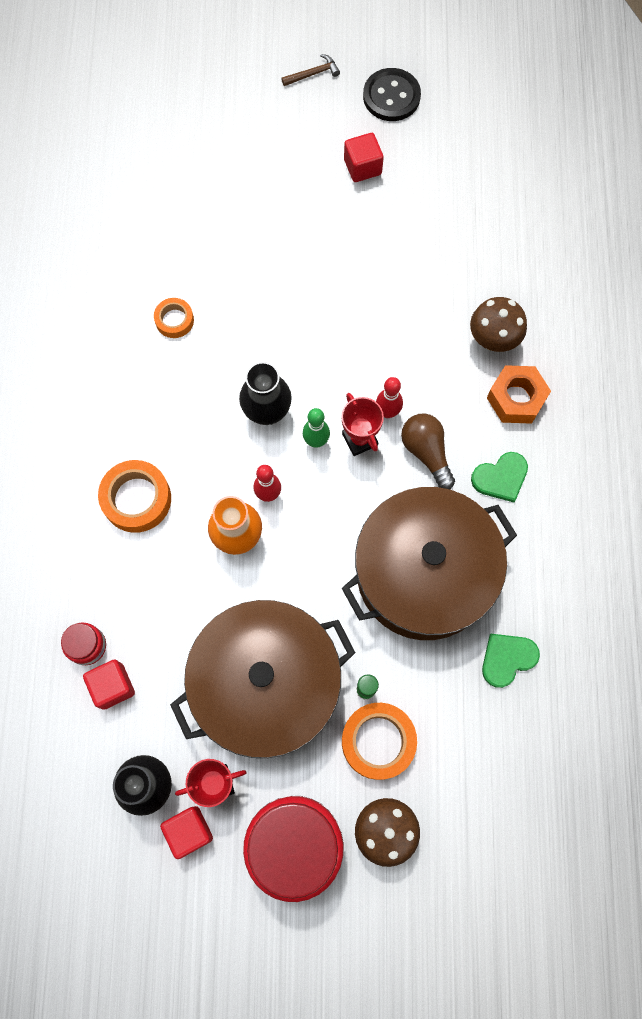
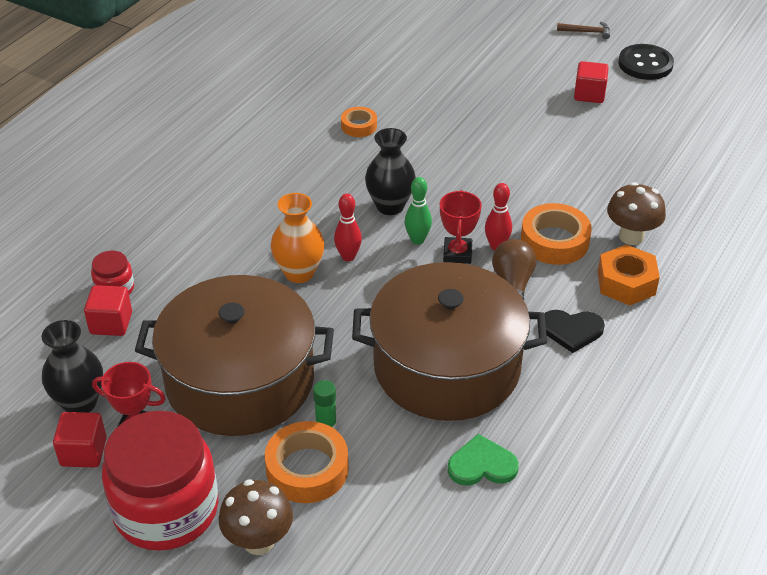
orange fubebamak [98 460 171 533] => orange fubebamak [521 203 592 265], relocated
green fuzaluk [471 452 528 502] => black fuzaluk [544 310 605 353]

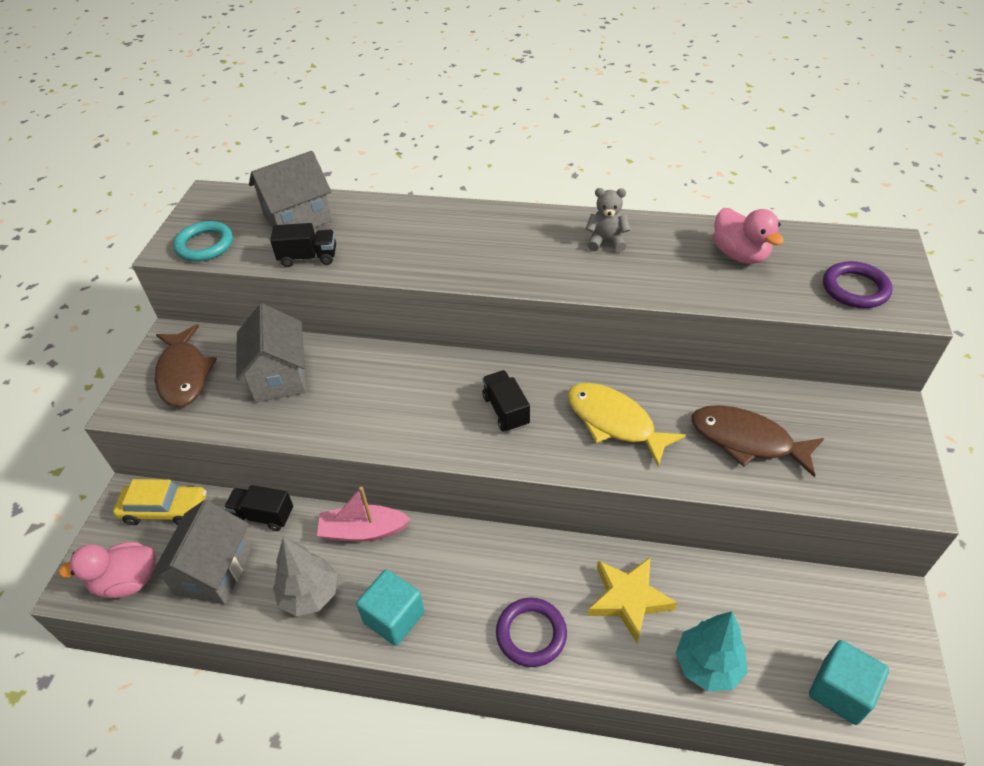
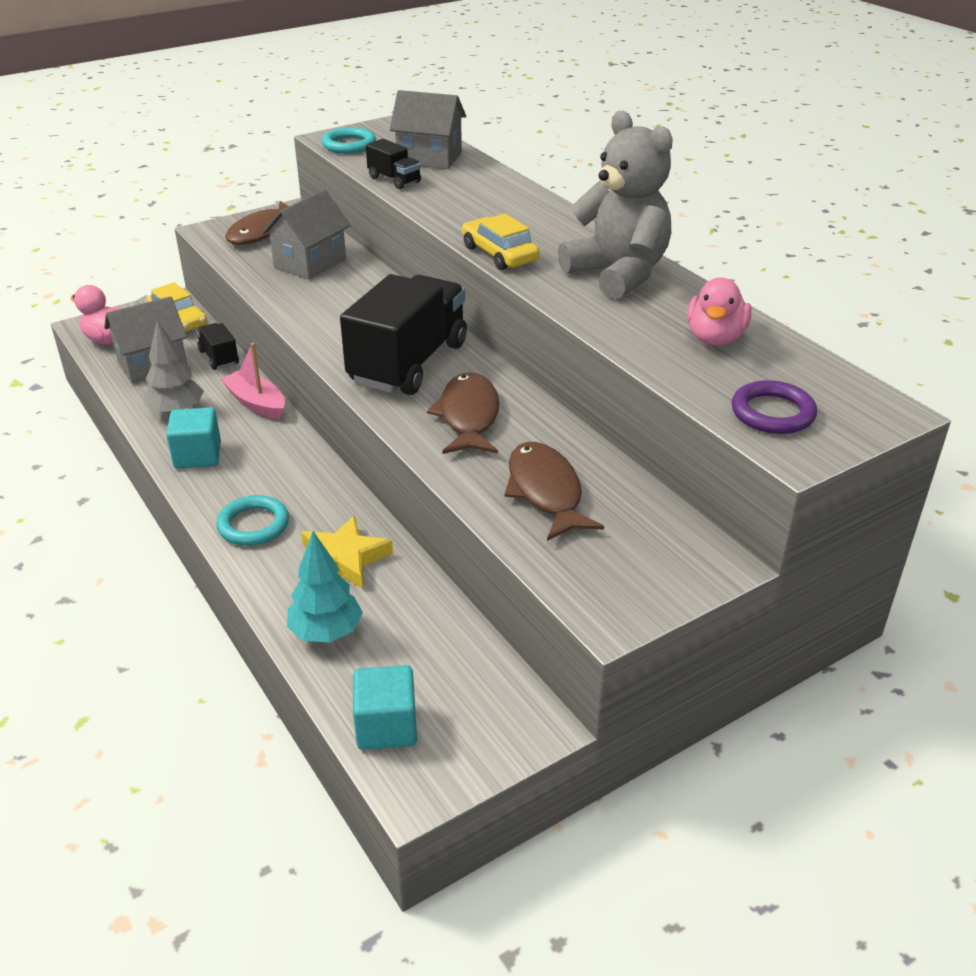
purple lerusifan [496 598 567 667] => turquoise lerusifan [216 495 289 546]
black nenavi [482 370 530 432] => black nenavi [340 274 467 395], x2.21
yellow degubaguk [568 383 686 467] => brown degubaguk [427 372 499 454]
nothing => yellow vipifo [462 214 539 270]
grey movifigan [585 188 631 252] => grey movifigan [558 111 673 299], x2.28

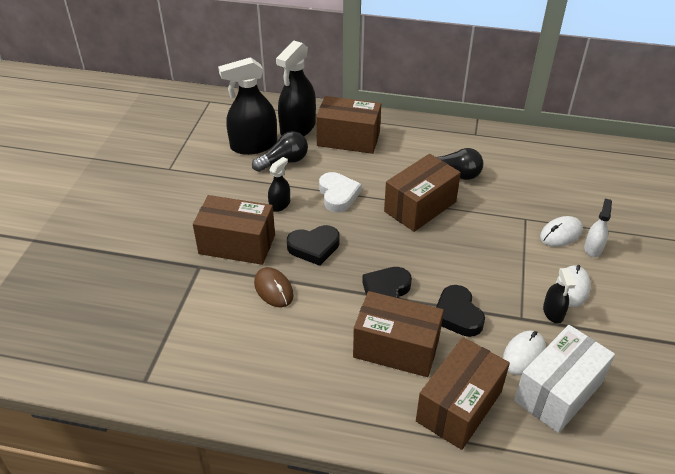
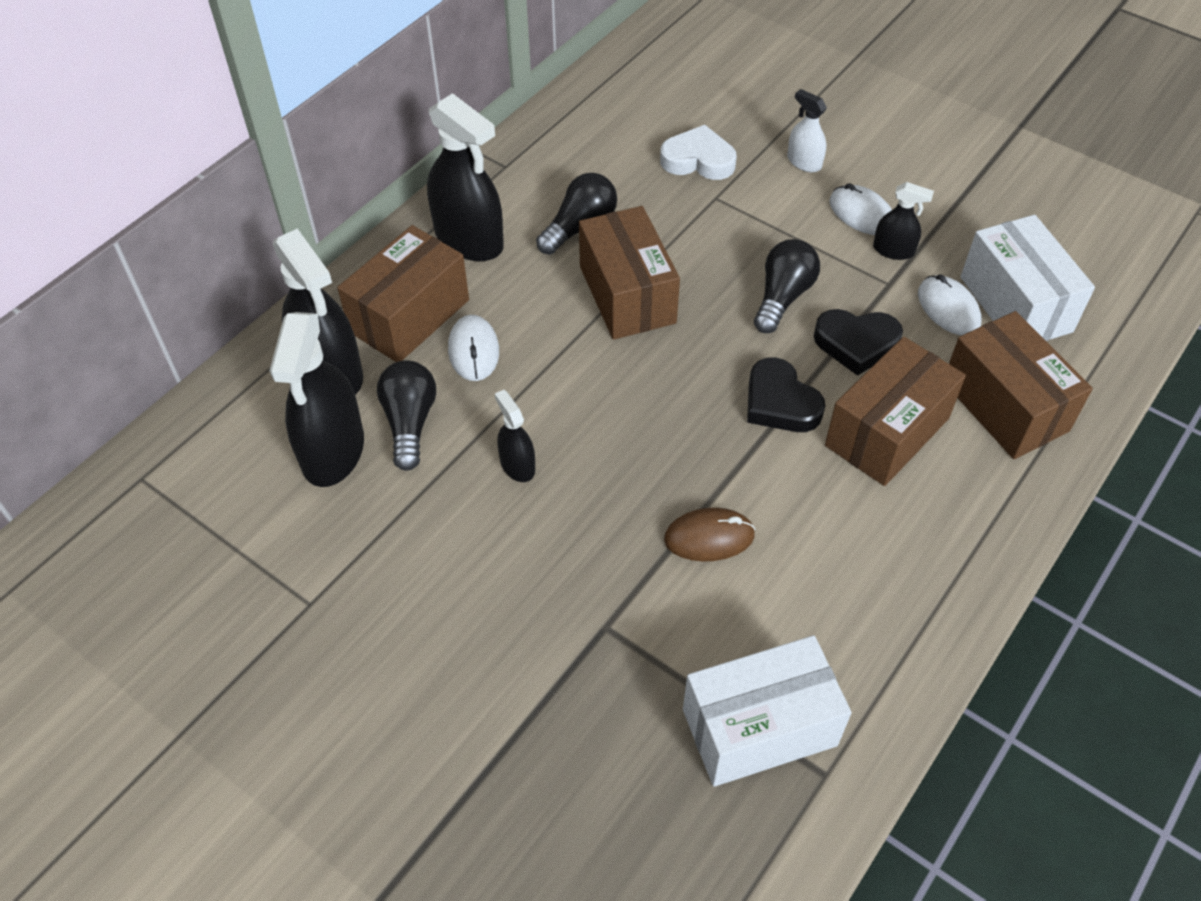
nothing => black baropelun [427 93 504 261]
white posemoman [540 216 583 247] => white posemoman [448 315 499 381], relocated
white fuzaluk [319 172 362 212] => white fuzaluk [660 125 737 180], relocated
nothing => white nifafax [683 635 852 787]
nothing => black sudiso [754 239 820 333]
brown nifafax [193 195 275 265] => nothing
black fuzaluk [287 225 340 266] => nothing

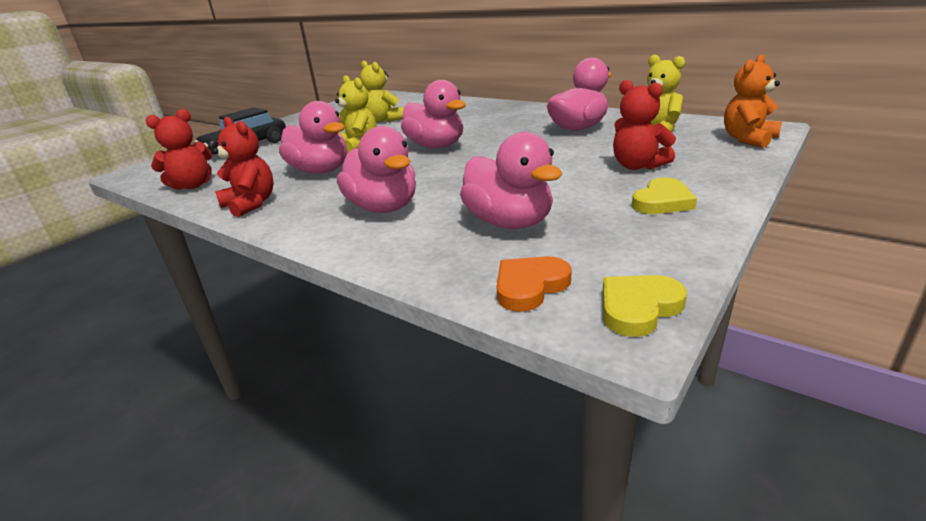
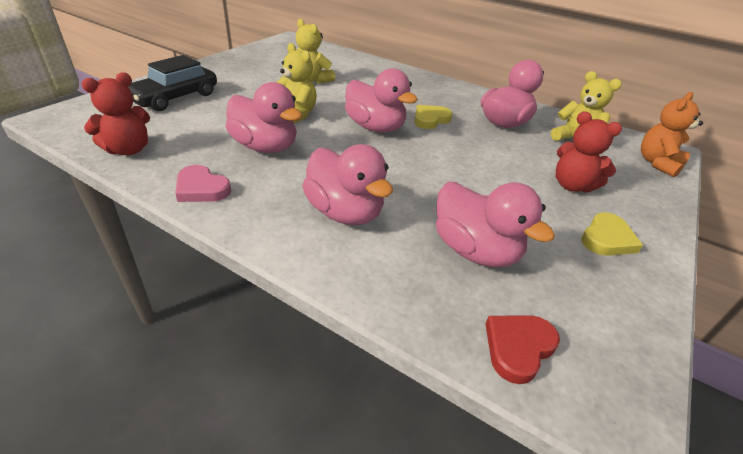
red movifigan [213 117 274 217] => pink fuzaluk [175 165 231 202]
yellow fuzaluk [603 275 687 337] => yellow fuzaluk [414 105 452 129], relocated
orange fuzaluk [496 256 572 312] => red fuzaluk [485 315 560 384]

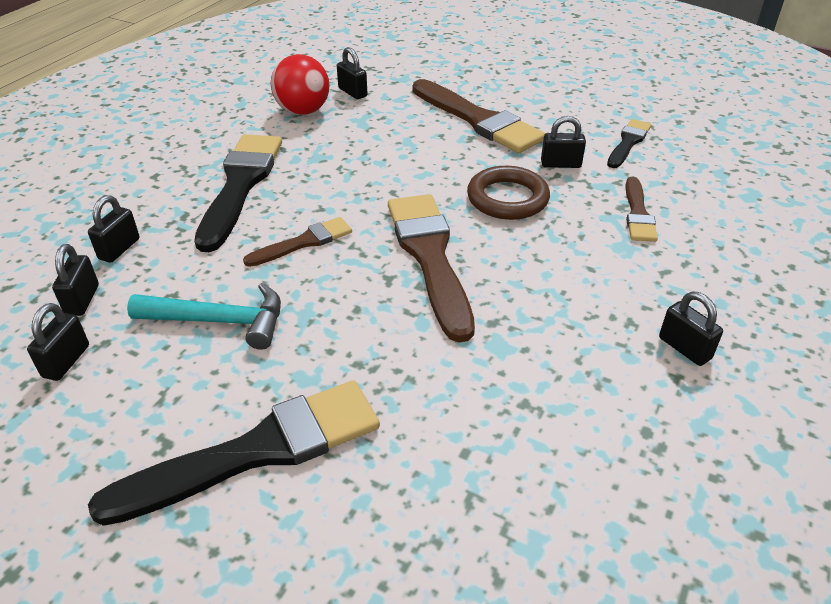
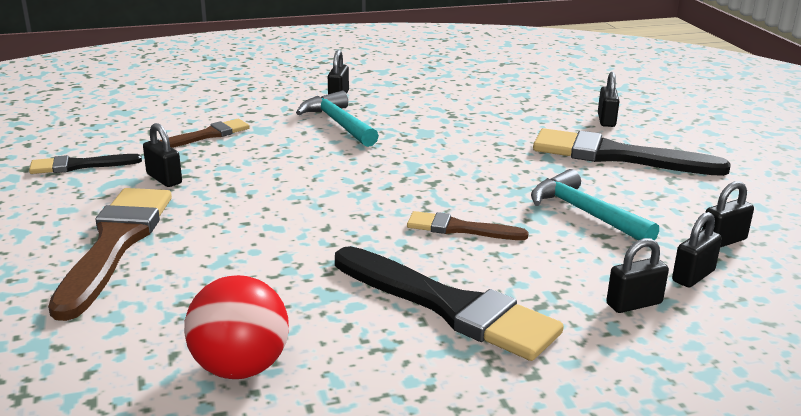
nothing => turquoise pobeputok [296 90 379 147]
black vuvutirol [194 134 282 252] => black vuvutirol [335 246 564 361], 105 degrees counterclockwise
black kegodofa [337 47 367 99] => black kegodofa [598 72 620 127], relocated
brown vuvutirol [388 194 475 342] => nothing
brown lerusifan [467 166 550 220] => nothing

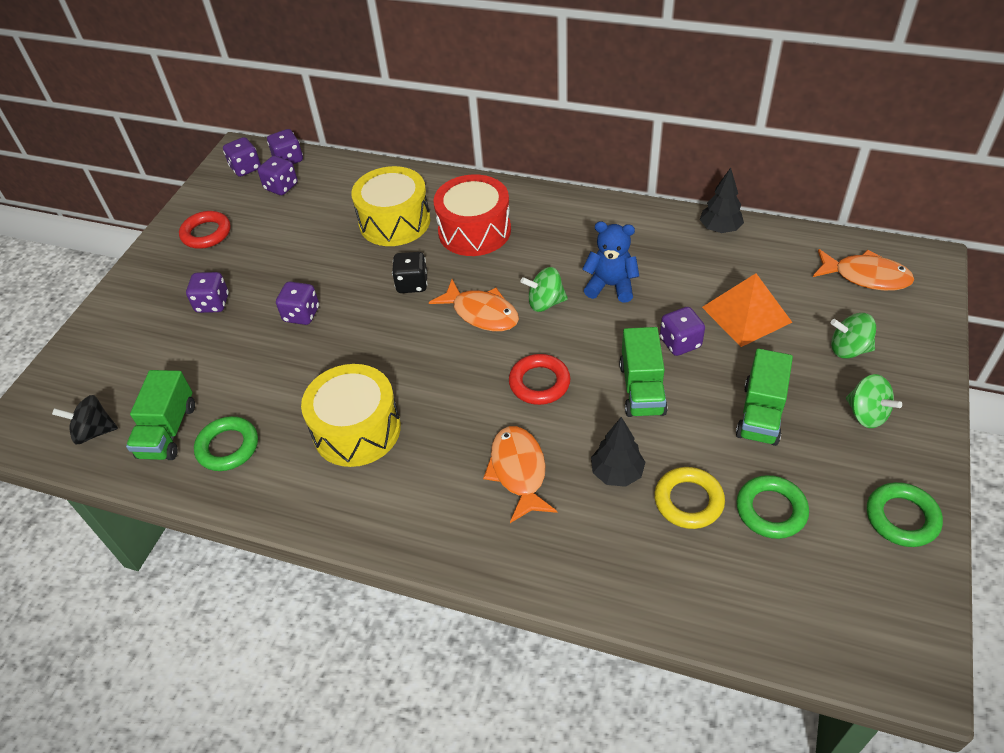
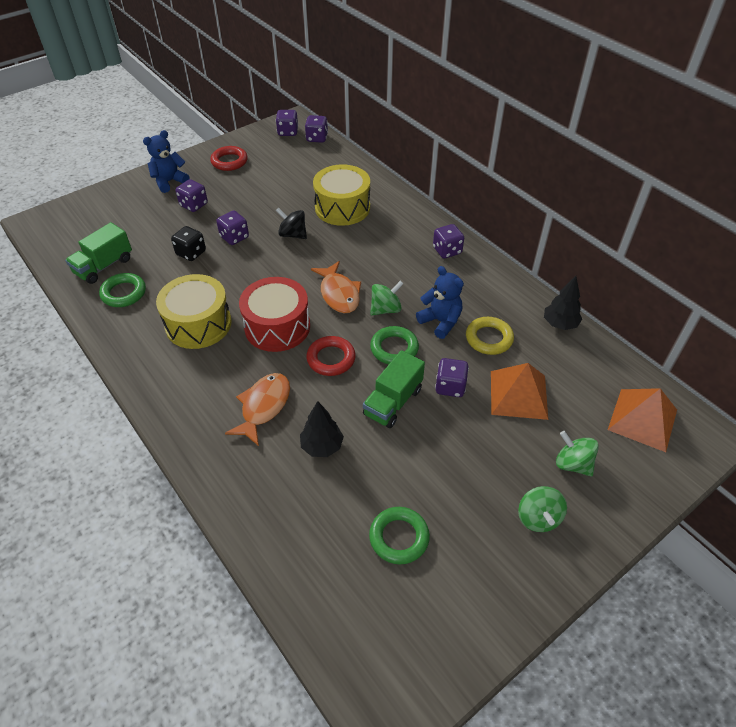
nothing => blue movifigan [143 130 190 193]
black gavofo [392 252 427 293] => black gavofo [171 226 206 261], relocated
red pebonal [433 174 511 256] => red pebonal [239 277 310 352], relocated
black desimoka [52 395 118 444] => black desimoka [276 208 307 239], relocated
green desimoka [521 267 568 312] => green desimoka [370 281 403 316], 120 degrees clockwise
green lerusifan [867 482 943 547] => green lerusifan [370 326 419 364], relocated
purple gavofo [258 156 298 195] => purple gavofo [433 224 464 258], relocated
yellow lerusifan [654 467 725 529] => yellow lerusifan [466 317 514 355], relocated
orange degubaguk [813 249 914 291] => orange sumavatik [608 388 677 452]
green nenavi [736 349 793 446] => nothing

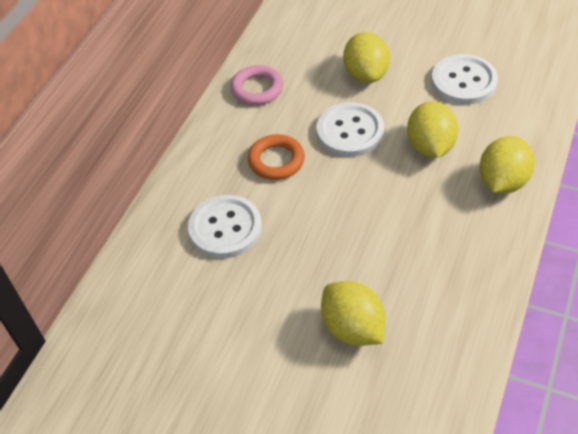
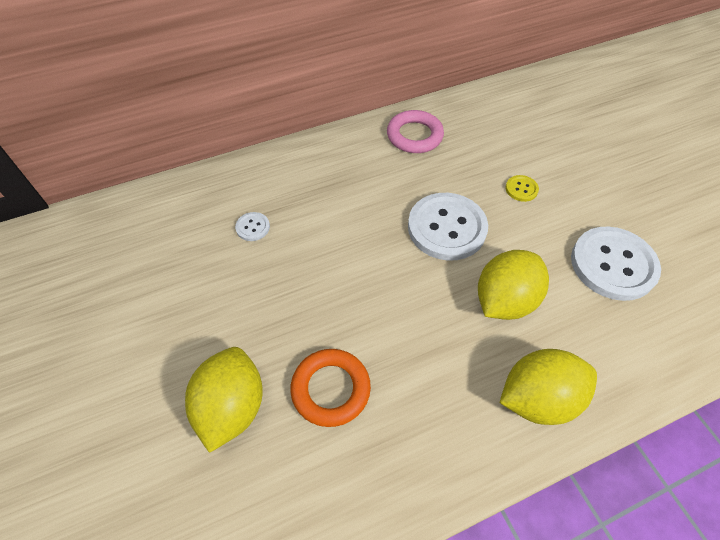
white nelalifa [188 195 262 258] => white nelalifa [235 212 270 241], x0.43
orange lerusifan [248 134 305 180] => orange lerusifan [290 349 371 427], relocated
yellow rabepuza [343 32 390 83] => yellow nelalifa [505 175 539 202]

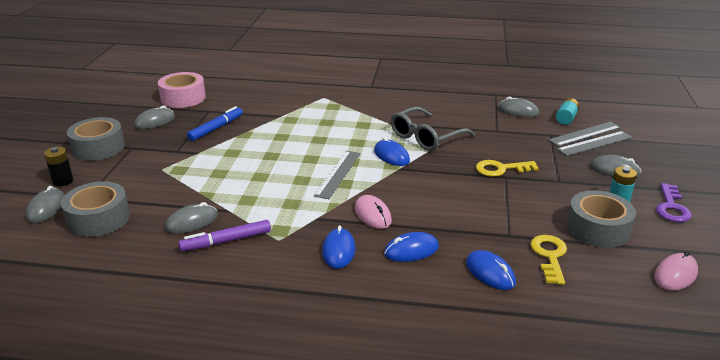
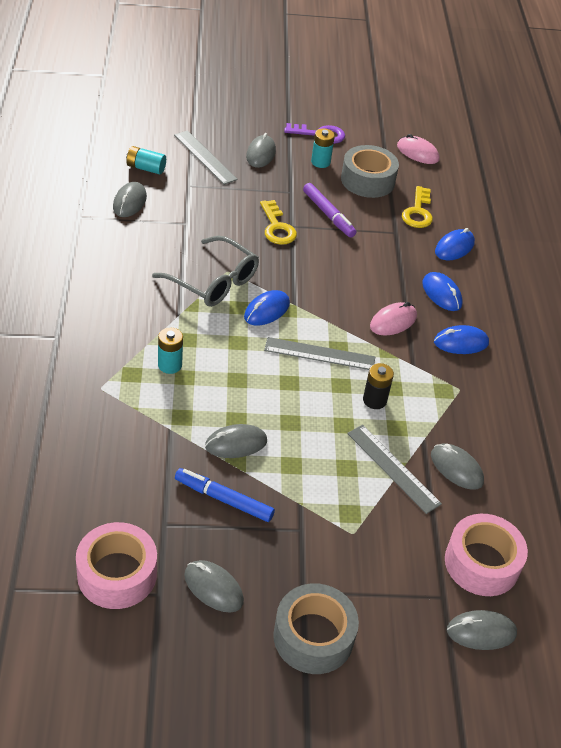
nothing => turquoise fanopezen [158 328 183 374]
nothing => grey posemoman [205 424 267 458]
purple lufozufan [178 220 271 251] => purple lufozufan [303 183 356 238], relocated
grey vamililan [549 122 621 146] => grey vamililan [347 425 442 514], relocated
black fanopezen [44 147 74 186] => black fanopezen [363 363 394 409], relocated
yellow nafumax [530 235 567 285] => yellow nafumax [402 186 433 228], 75 degrees counterclockwise
grey fubebamak [61 181 130 237] => pink fubebamak [445 514 528 596]

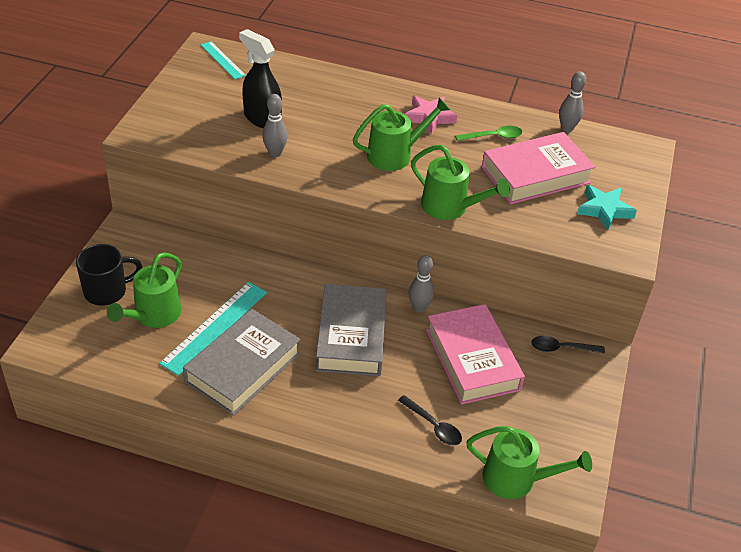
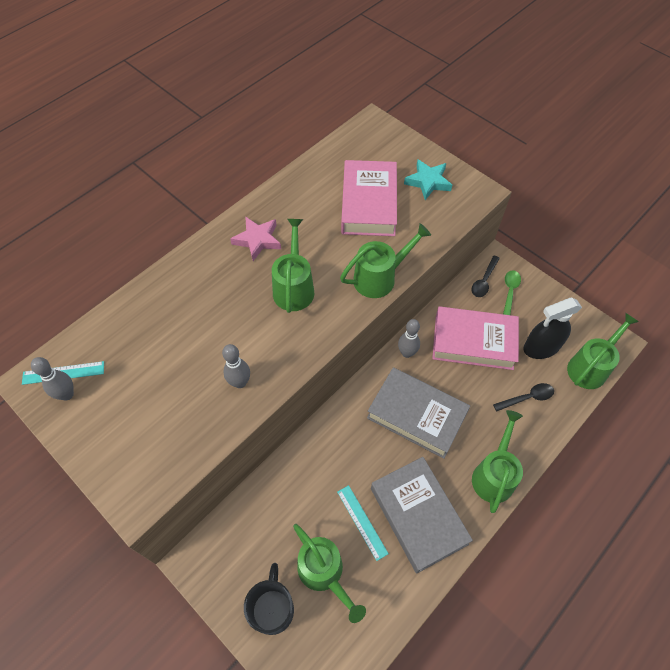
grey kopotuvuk [559 71 586 132] => grey kopotuvuk [31 357 74 400], relocated
turquoise vamililan [159 282 267 376] => turquoise vamililan [337 485 389 561], x0.60
nothing => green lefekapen [472 410 523 513]
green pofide [455 126 523 141] => green pofide [503 270 521 315], relocated
black baropelun [239 29 282 128] => black baropelun [523 298 582 359], relocated

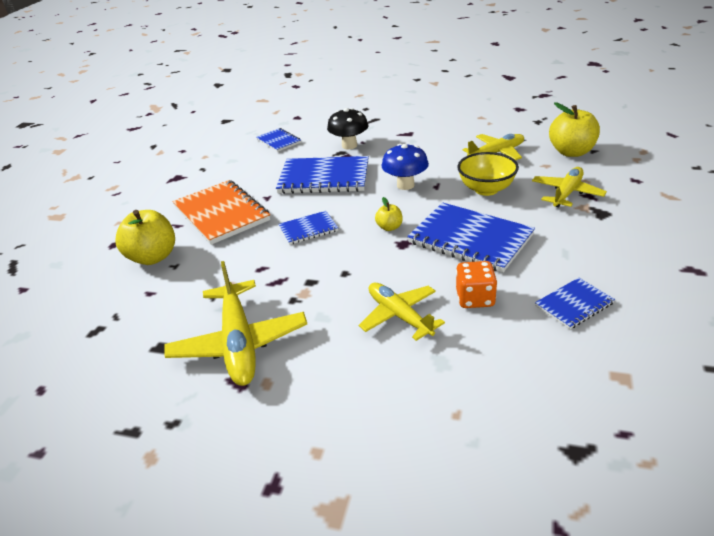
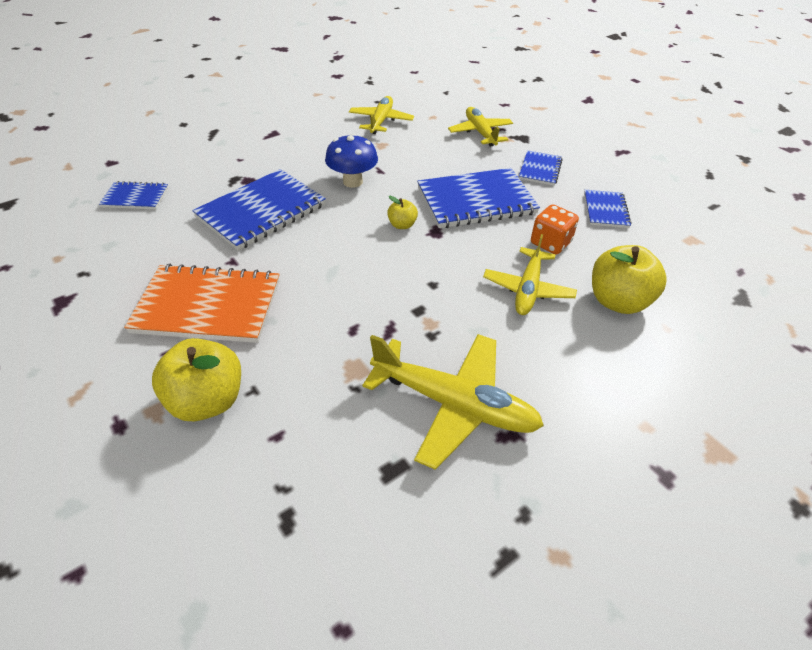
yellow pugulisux [359 283 445 341] => yellow pugulisux [483 234 577 315], 75 degrees counterclockwise
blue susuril [278 211 338 245] => blue susuril [519 150 563 186], relocated
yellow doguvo [549 102 600 157] => yellow doguvo [592 245 667 314], relocated
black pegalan [327 108 368 149] => nothing
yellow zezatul [457 152 519 196] => nothing

